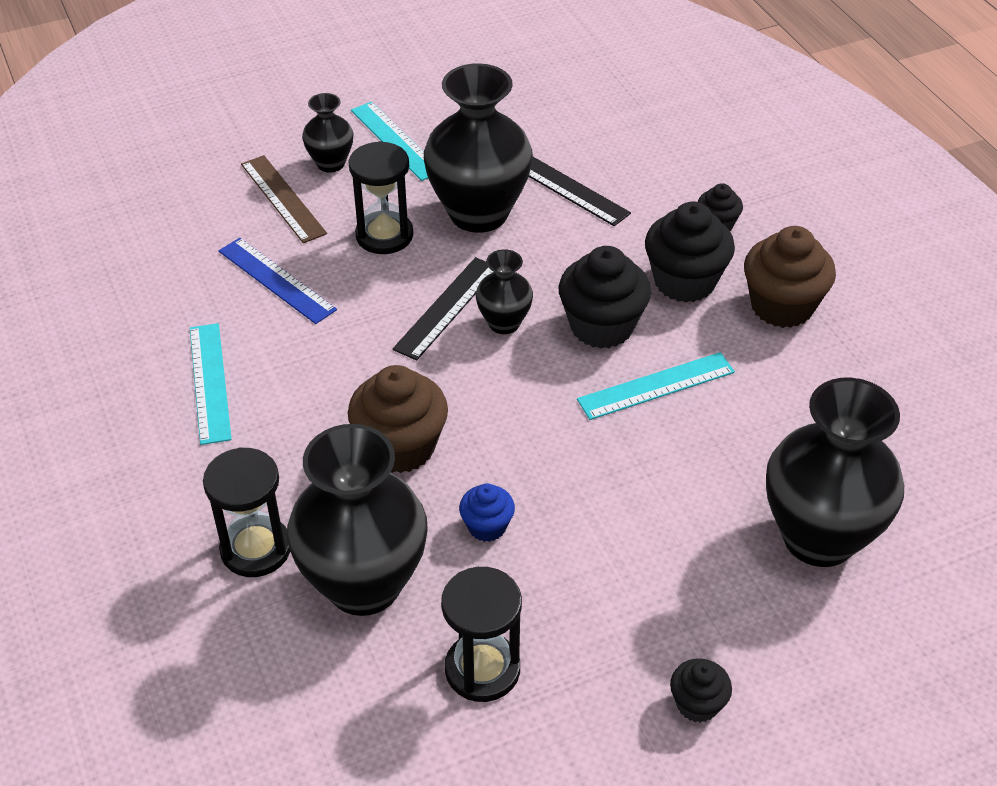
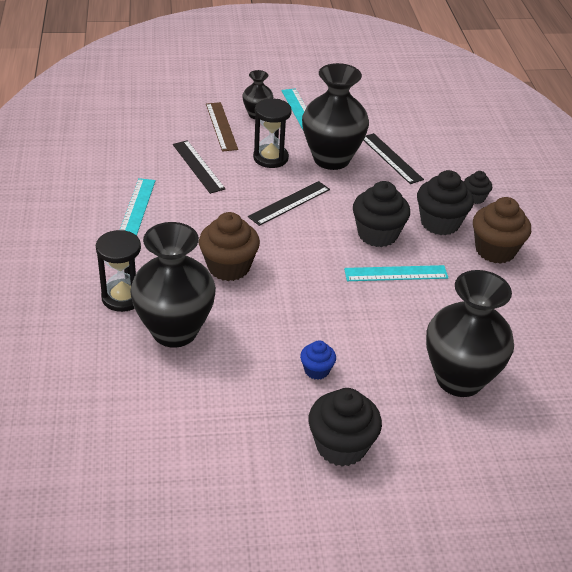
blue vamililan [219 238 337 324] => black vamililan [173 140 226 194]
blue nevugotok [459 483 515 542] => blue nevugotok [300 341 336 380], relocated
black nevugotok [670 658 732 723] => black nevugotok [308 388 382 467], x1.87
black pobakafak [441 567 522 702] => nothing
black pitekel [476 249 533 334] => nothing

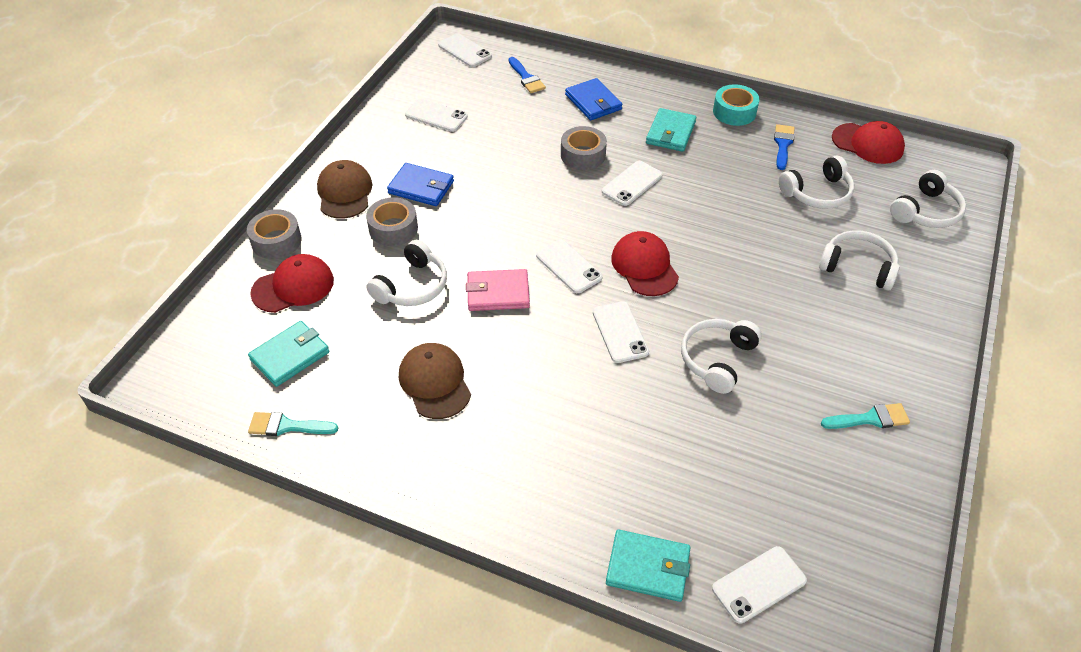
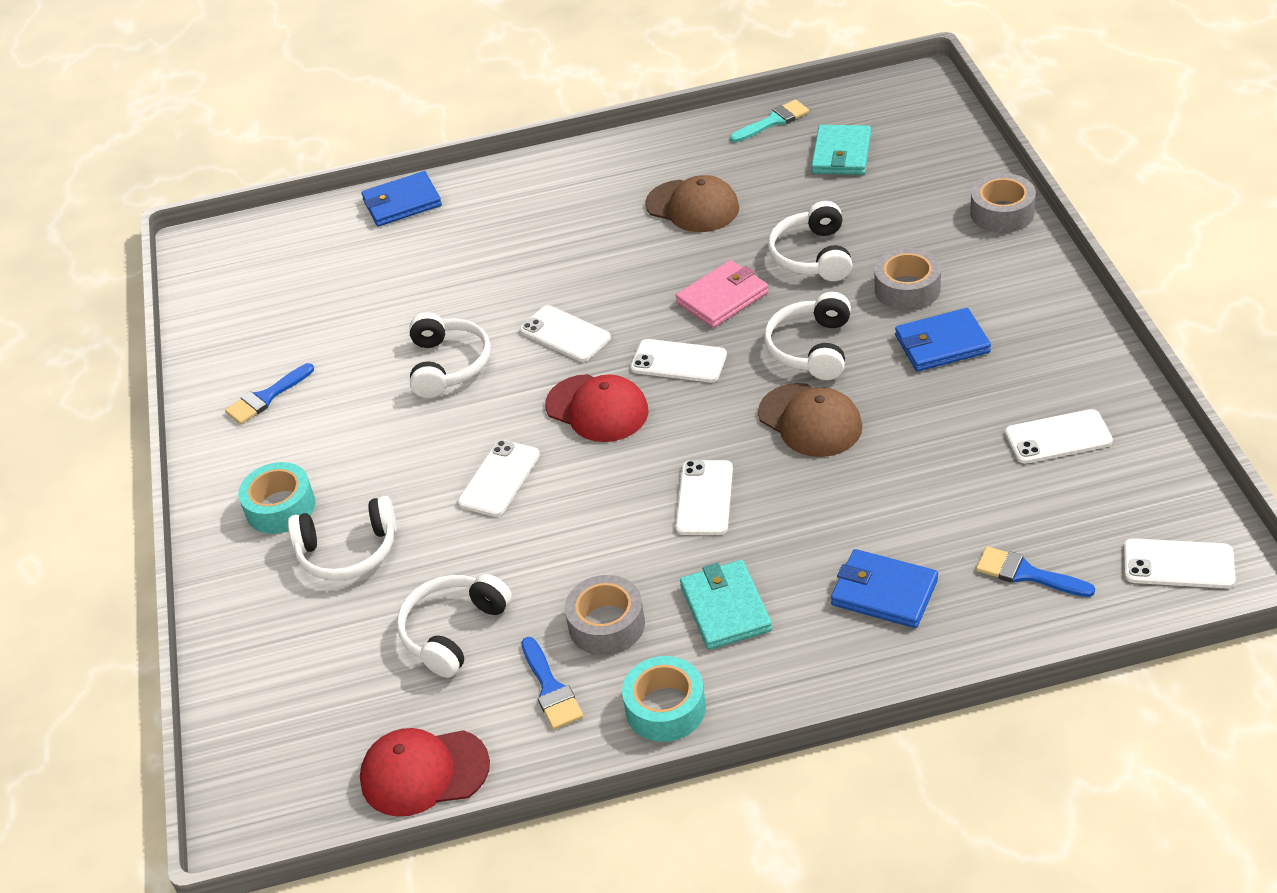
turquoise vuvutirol [821 403 910 429] => blue vuvutirol [225 363 314 424]
nothing => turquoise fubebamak [238 462 315 534]
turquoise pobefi [606 530 691 602] => blue pobefi [361 171 442 227]
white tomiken [712 546 807 624] => white tomiken [458 440 540 517], relocated
grey fubebamak [561 126 607 170] => grey fubebamak [565 575 645 655], relocated
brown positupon [317 160 372 219] => brown positupon [758 383 862 457], relocated
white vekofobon [890 170 966 228] => white vekofobon [764 292 851 380], relocated
red positupon [250 254 334 313] => nothing

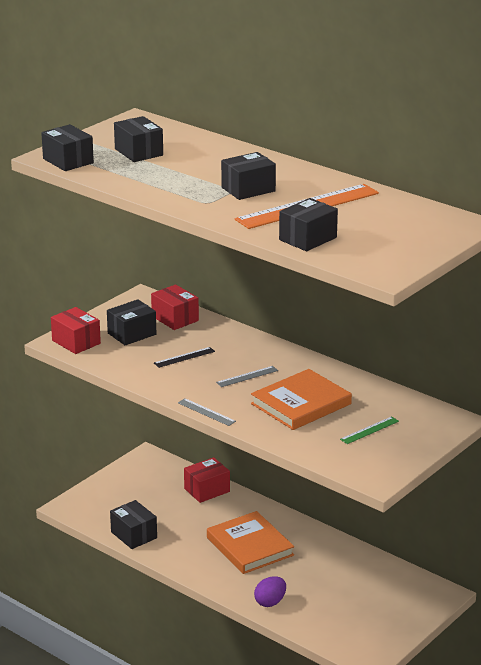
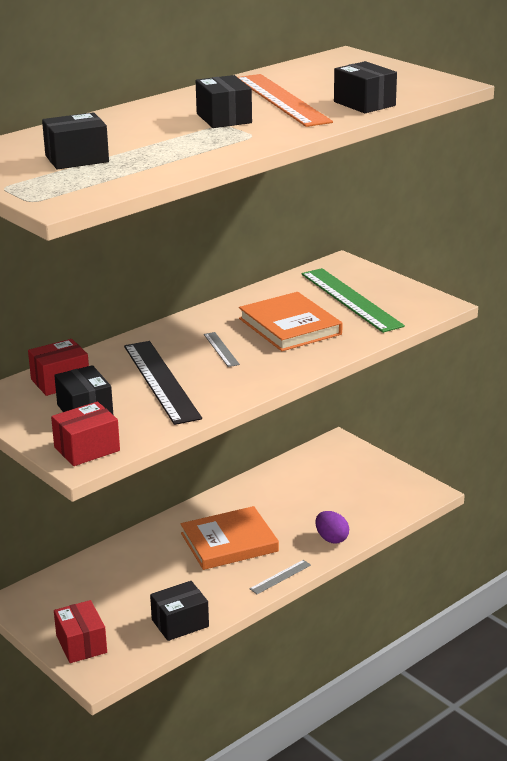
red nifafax [184 457 230 503] => red nifafax [54 600 107 663], relocated
black vamililan [154 347 215 368] => black vamililan [124 341 202 425], x2.20
grey vamililan [178 398 236 426] => grey vamililan [249 560 311 594], relocated
green vamililan [340 416 399 444] => green vamililan [301 268 405 333], x2.20
black nifafax [41 124 94 171] => nothing

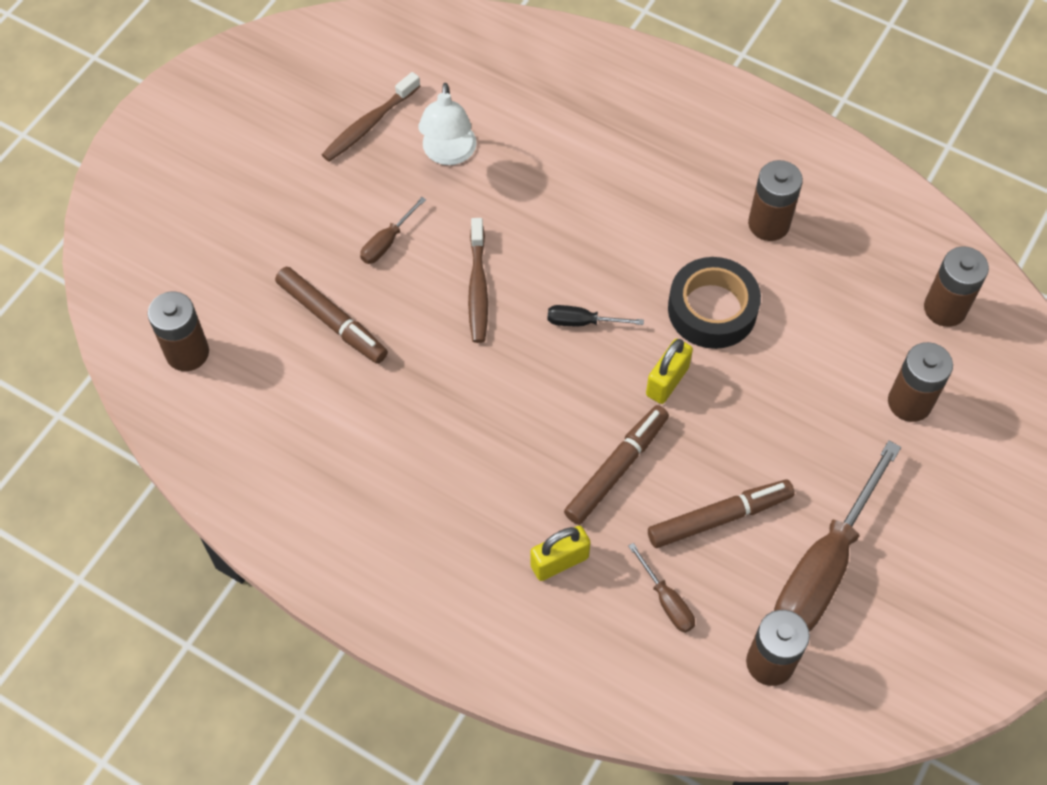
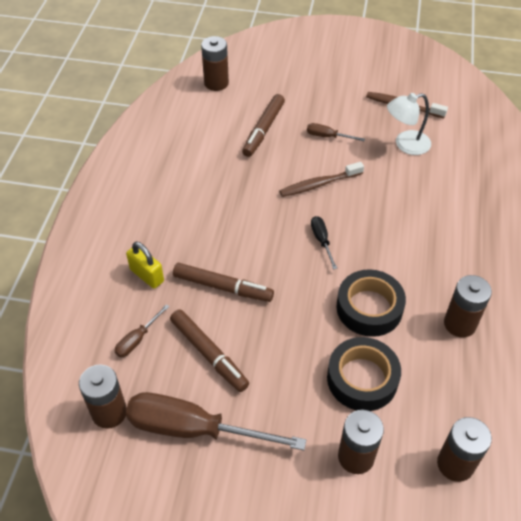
nothing => black fubebamak [327 337 401 411]
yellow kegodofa [646 339 693 404] => nothing

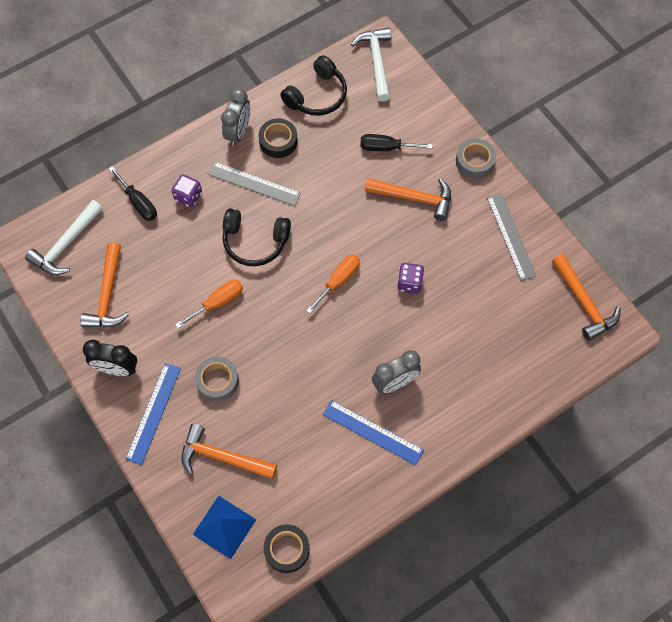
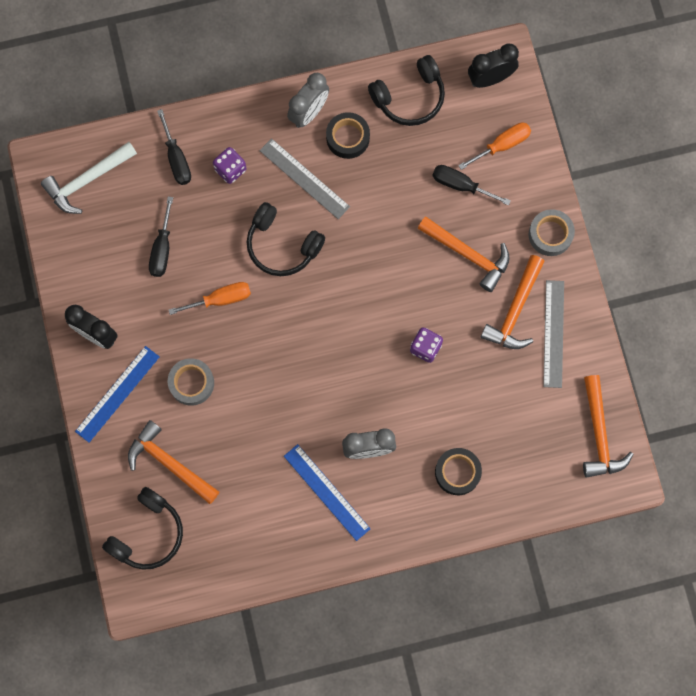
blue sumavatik [193 496 256 559] => black vekofobon [102 487 183 570]
nothing => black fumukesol [149 196 173 277]
black fubebamak [264 524 310 573] => black fubebamak [435 448 482 495], relocated
orange fumukesol [306 254 360 313] => orange fumukesol [458 122 531 170], relocated
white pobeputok [351 28 391 102] => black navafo [468 44 519 88]
orange pobeputok [80 243 129 328] => orange pobeputok [481 255 545 349], relocated

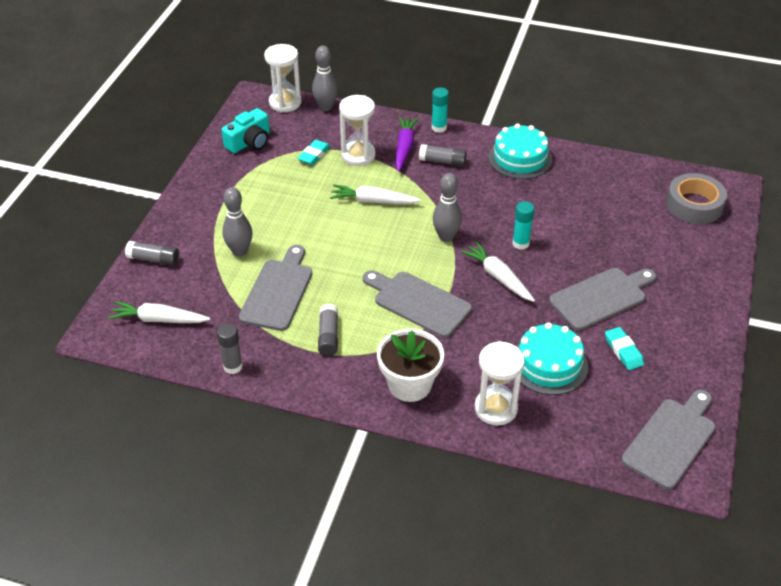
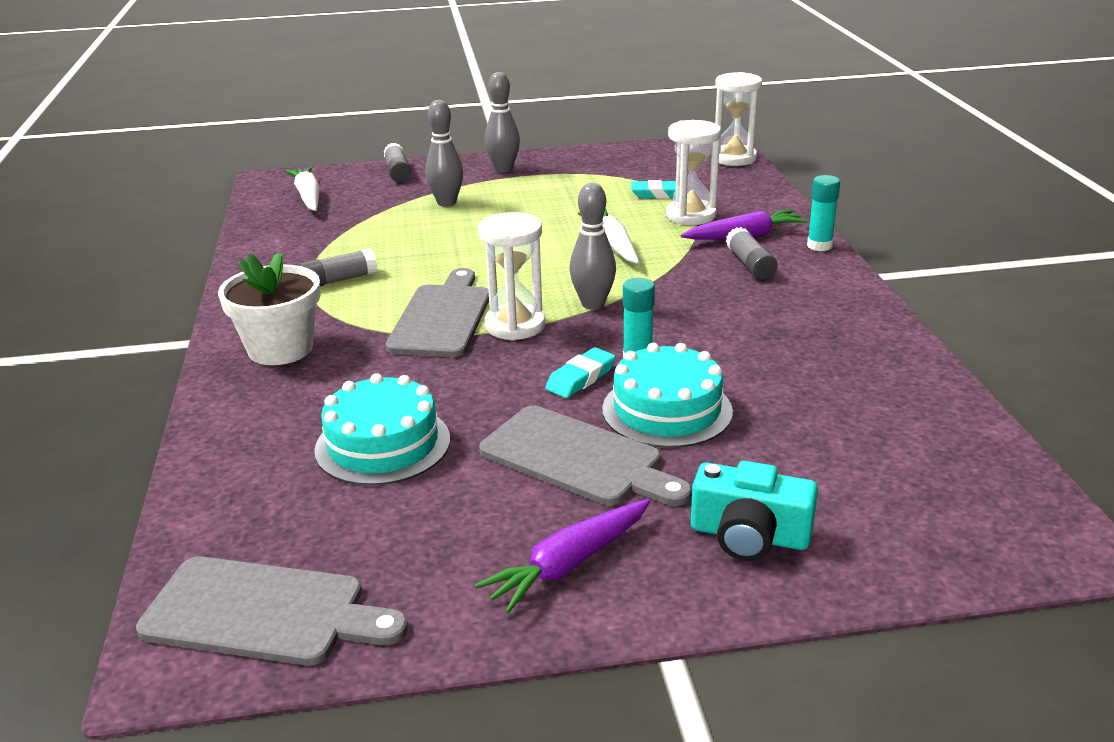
nothing => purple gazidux [475 499 650 613]
white pobakafak [475 341 524 426] => white pobakafak [478 212 546 341], relocated
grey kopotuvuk [312 46 338 111] => grey kopotuvuk [484 72 520 173], relocated
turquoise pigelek [605 327 644 370] => turquoise pigelek [545 347 616 398], relocated
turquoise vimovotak [488 123 552 179] => turquoise vimovotak [602 343 733 448], relocated
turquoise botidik [221 108 270 153] => turquoise botidik [691 461 818 561], relocated
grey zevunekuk [217 323 243 374] => nothing
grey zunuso [239 245 312 331] => nothing
white gazidux [460 242 535 302] => nothing
grey fubebamak [666 173 727 224] => nothing

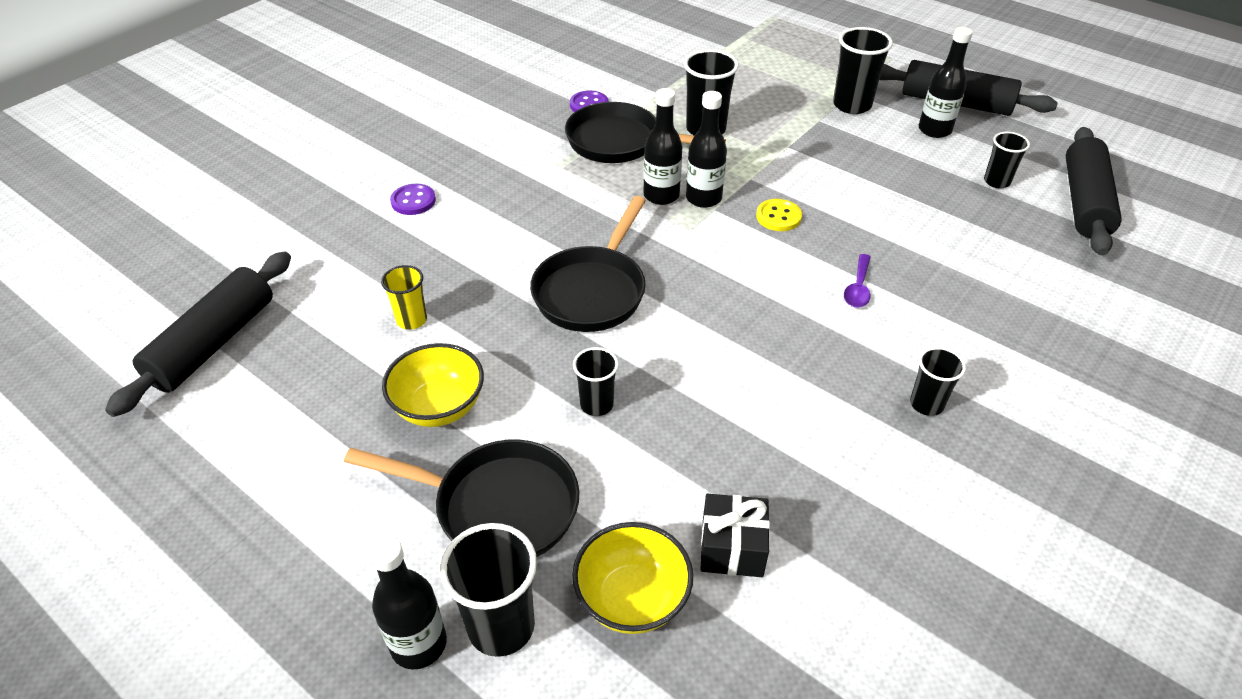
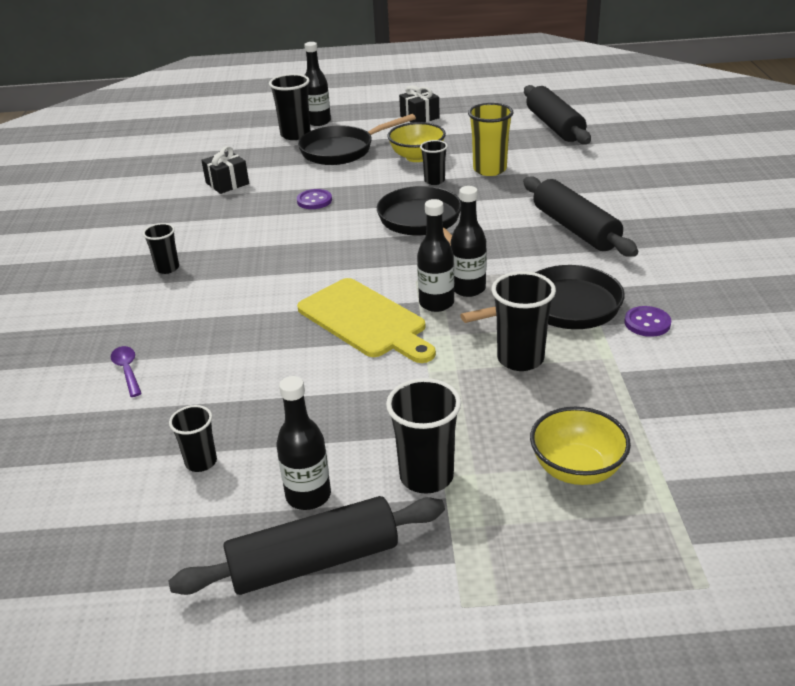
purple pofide [844 254 871 308] => purple pofide [111 346 142 397], relocated
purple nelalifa [390 184 436 215] => purple nelalifa [297 189 332 209], relocated
yellow nelalifa [756 199 802 231] => yellow zunuso [297 278 436 363]
nothing => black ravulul [399 85 440 123]
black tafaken [573 347 619 416] => black tafaken [420 140 448 185], relocated
yellow tafaken [381 265 427 330] => yellow tafaken [468 103 513 176], x1.64
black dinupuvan [1066 127 1122 255] => black dinupuvan [523 176 638 257], relocated
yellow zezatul [572 522 693 634] => yellow zezatul [530 407 631 485], relocated

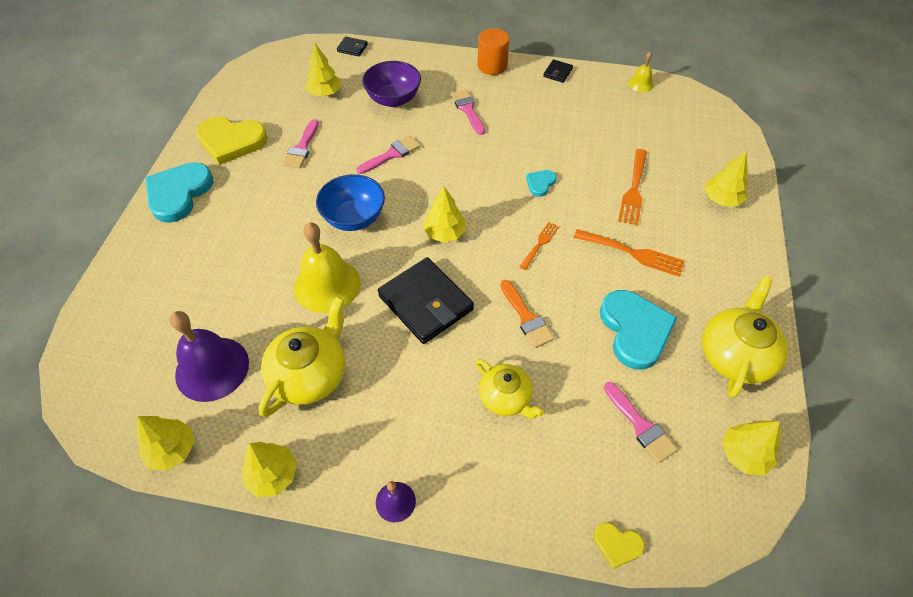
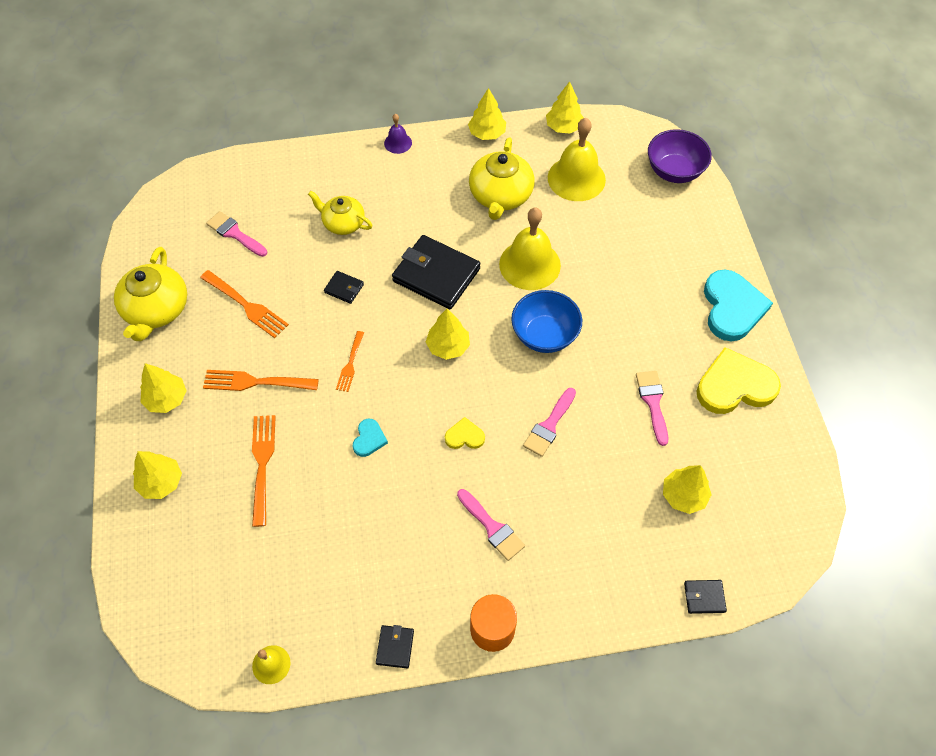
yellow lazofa [722 421 780 475] => yellow lazofa [140 363 187 413], relocated
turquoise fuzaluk [600 290 677 370] => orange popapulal [200 270 289 338]
orange vuvutirol [500 280 554 348] => black pobefi [324 271 364 304]
yellow fuzaluk [594 522 645 569] => yellow fuzaluk [445 417 485 449], relocated
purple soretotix [170 311 249 402] => yellow soretotix [548 118 606 201]
purple zezatul [362 61 421 107] => purple zezatul [648 129 712 183], relocated

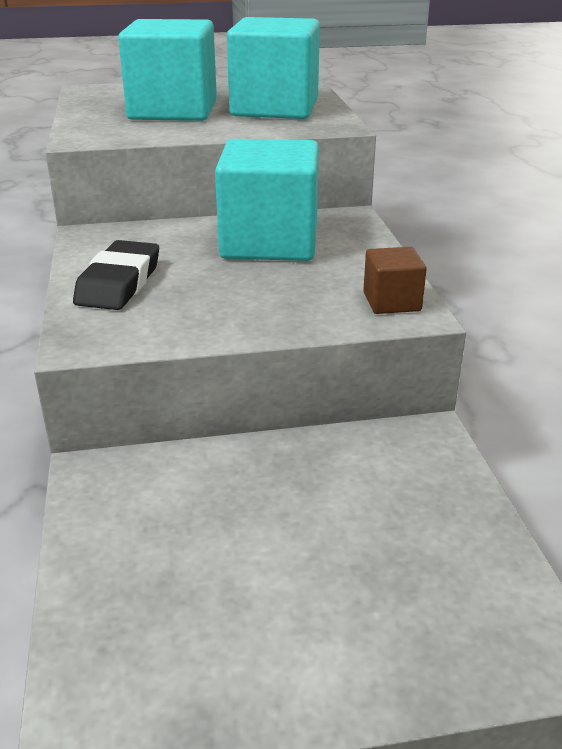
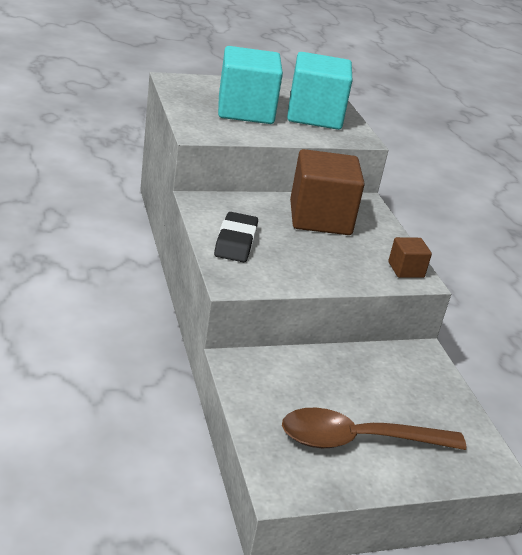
nothing => brown pofide [282 408 467 450]
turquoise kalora [215 139 319 261] => brown kalora [290 149 365 235]

